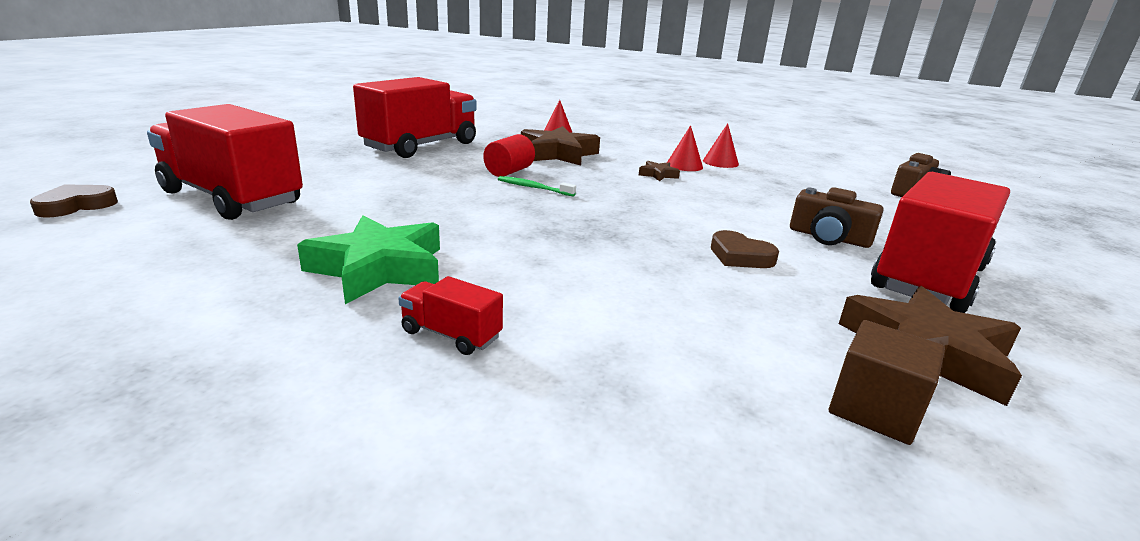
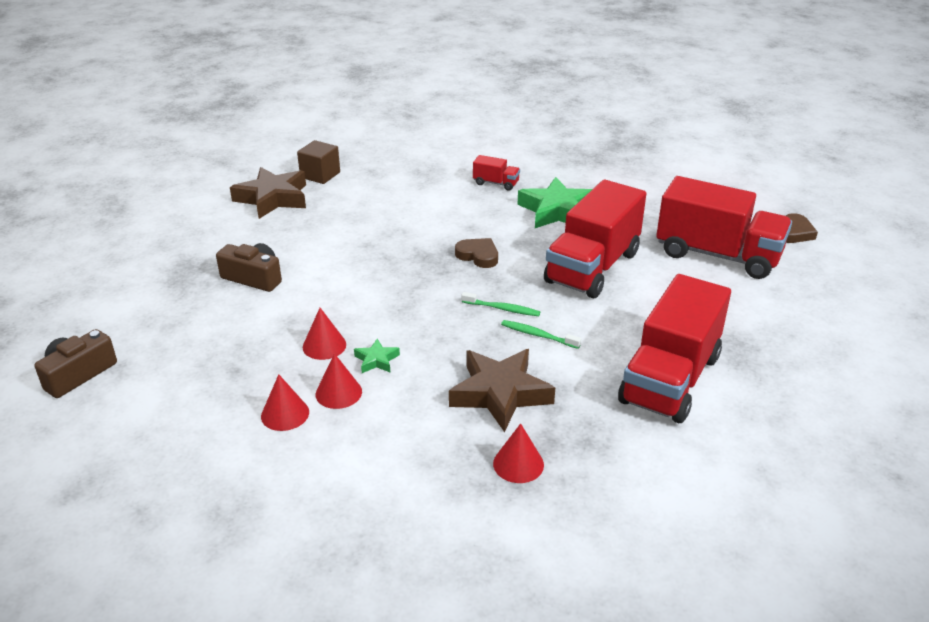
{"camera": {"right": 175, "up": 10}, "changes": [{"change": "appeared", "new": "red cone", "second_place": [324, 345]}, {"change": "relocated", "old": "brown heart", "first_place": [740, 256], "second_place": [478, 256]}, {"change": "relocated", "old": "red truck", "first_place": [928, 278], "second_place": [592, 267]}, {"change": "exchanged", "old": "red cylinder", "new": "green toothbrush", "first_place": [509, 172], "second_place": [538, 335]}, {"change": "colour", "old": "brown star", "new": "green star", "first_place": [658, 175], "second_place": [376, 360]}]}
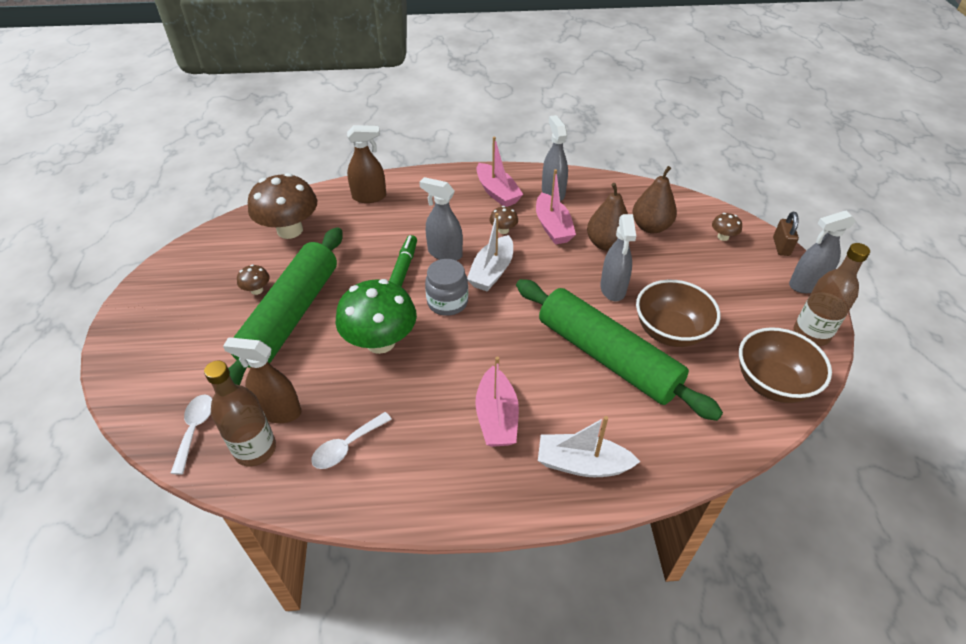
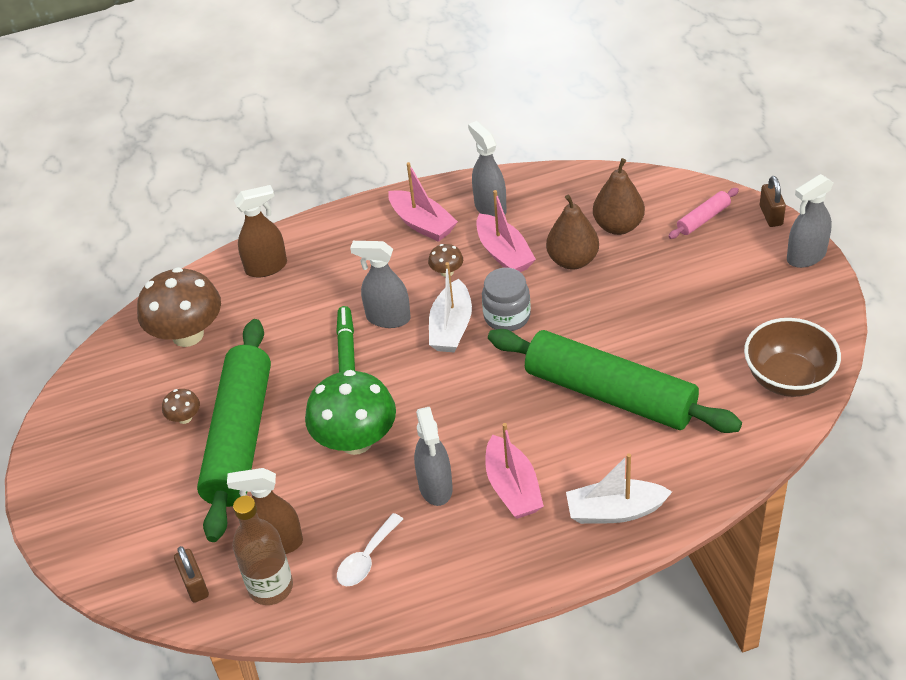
{"camera": {"right": -10, "up": 0}, "changes": [{"change": "missing", "old": "brown bowl", "first_place": [670, 331]}, {"change": "missing", "old": "brown bottle", "first_place": [811, 334]}, {"change": "relocated", "old": "grey jar", "first_place": [447, 302], "second_place": [507, 316]}, {"change": "relocated", "old": "grey spray bottle", "first_place": [613, 289], "second_place": [435, 487]}, {"change": "exchanged", "old": "white spoon", "new": "brown padlock", "first_place": [195, 429], "second_place": [195, 585]}, {"change": "exchanged", "old": "brown mushroom", "new": "pink rolling pin", "first_place": [723, 237], "second_place": [703, 219]}]}
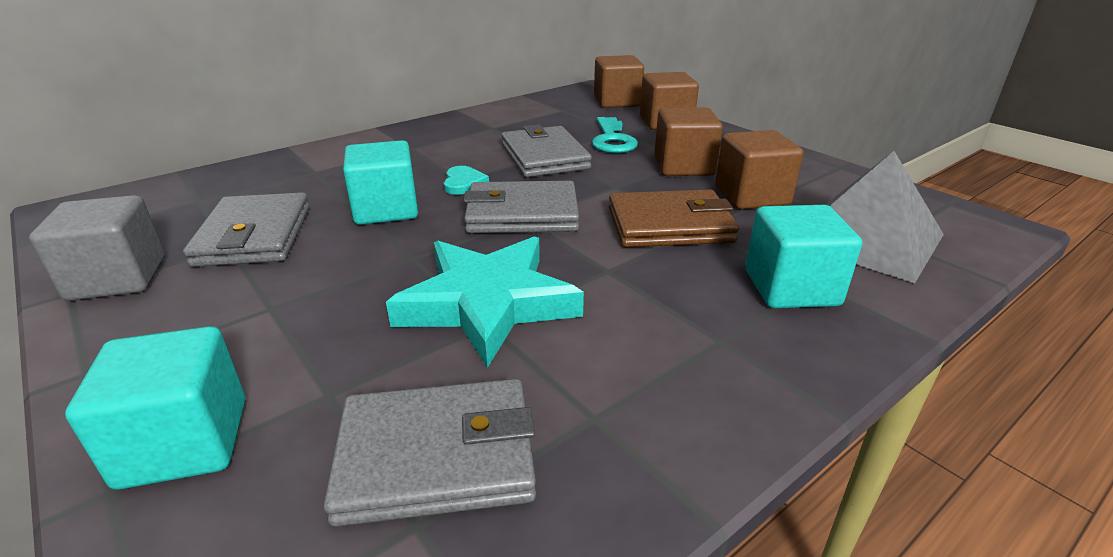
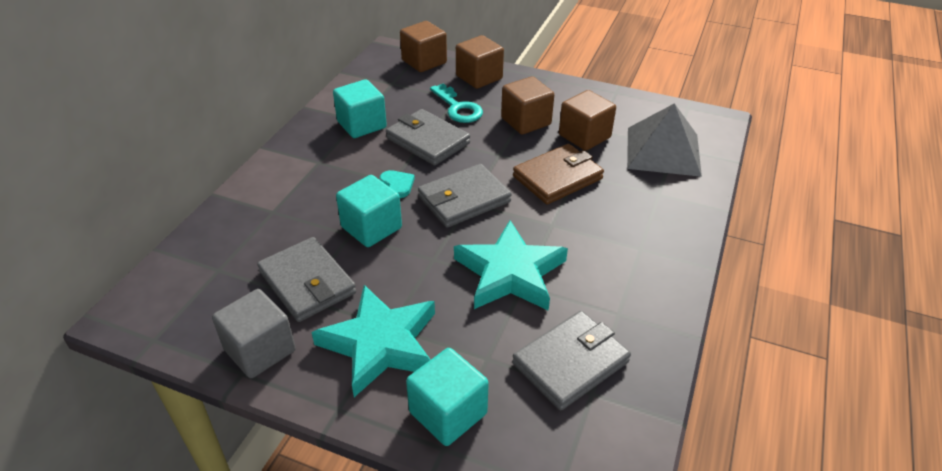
{"camera": {"right": -30, "up": 10}, "changes": [{"change": "appeared", "new": "turquoise star", "second_place": [380, 343]}, {"change": "relocated", "old": "turquoise cube", "first_place": [791, 288], "second_place": [361, 125]}]}
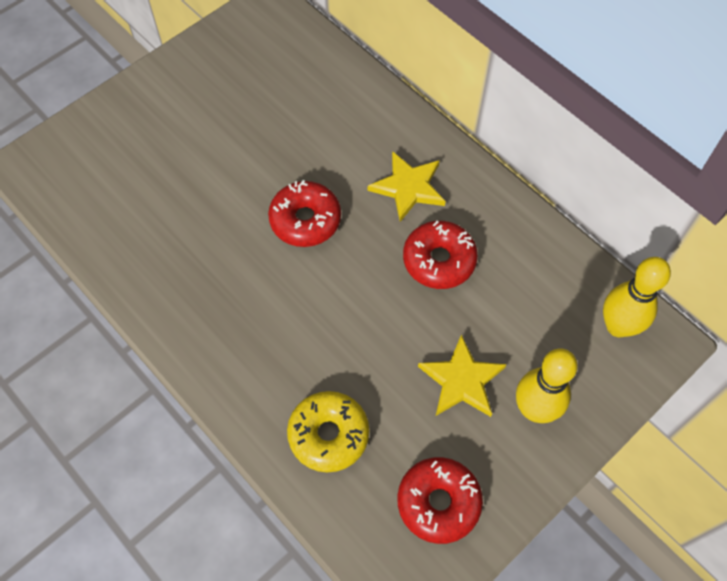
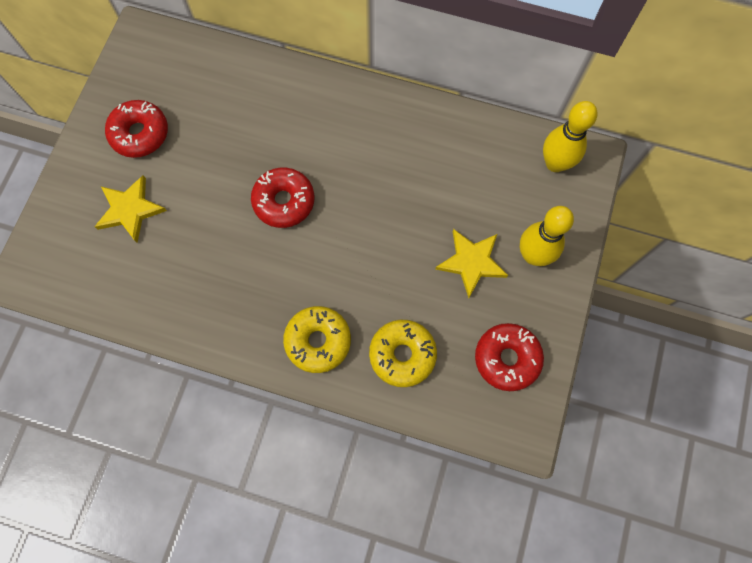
{"camera": {"right": -30, "up": 10}, "changes": [{"change": "appeared", "new": "yellow donut", "second_place": [318, 341]}, {"change": "relocated", "old": "yellow star", "first_place": [408, 187], "second_place": [130, 210]}, {"change": "relocated", "old": "red donut", "first_place": [439, 260], "second_place": [140, 134]}]}
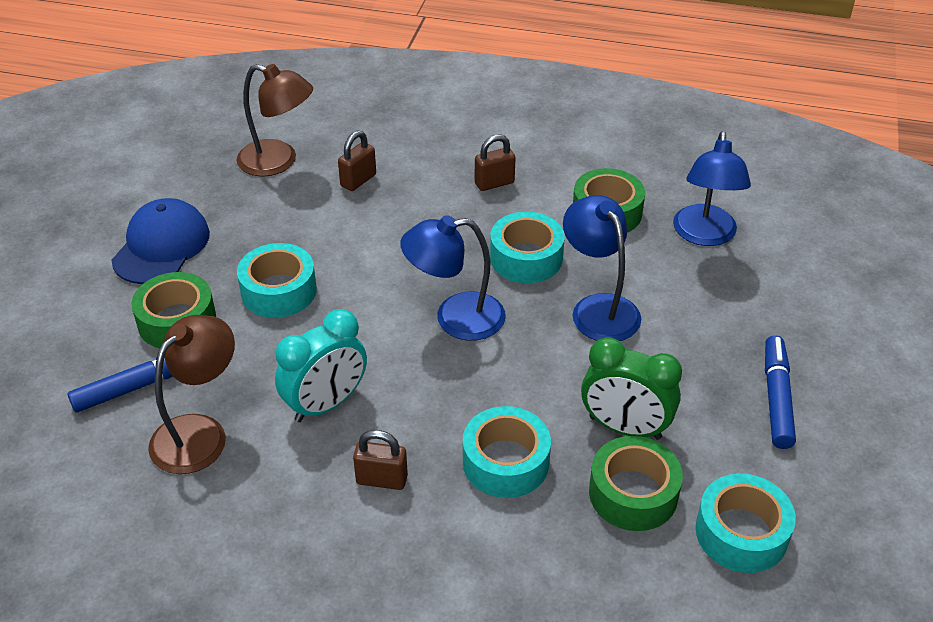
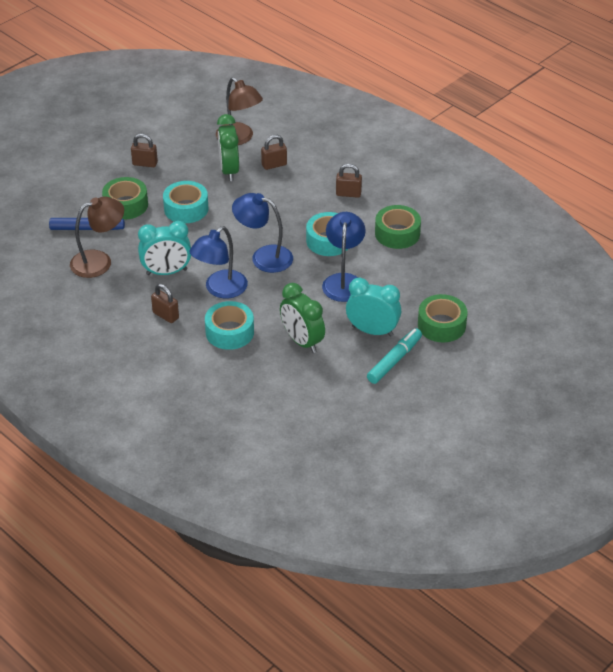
{"camera": {"right": 30, "up": 0}, "changes": [{"change": "missing", "old": "turquoise tape", "first_place": [741, 533]}, {"change": "appeared", "new": "green clock", "second_place": [229, 170]}, {"change": "appeared", "new": "turquoise clock", "second_place": [372, 331]}, {"change": "relocated", "old": "green tape", "first_place": [633, 493], "second_place": [441, 325]}, {"change": "relocated", "old": "blue lamp", "first_place": [704, 235], "second_place": [220, 289]}, {"change": "exchanged", "old": "blue cap", "new": "brown padlock", "first_place": [161, 246], "second_place": [145, 163]}, {"change": "colour", "old": "blue marker", "new": "turquoise marker", "first_place": [776, 398], "second_place": [394, 360]}]}
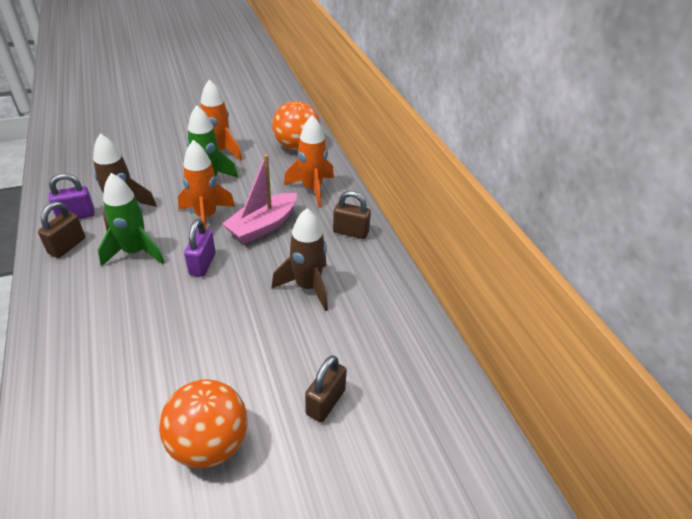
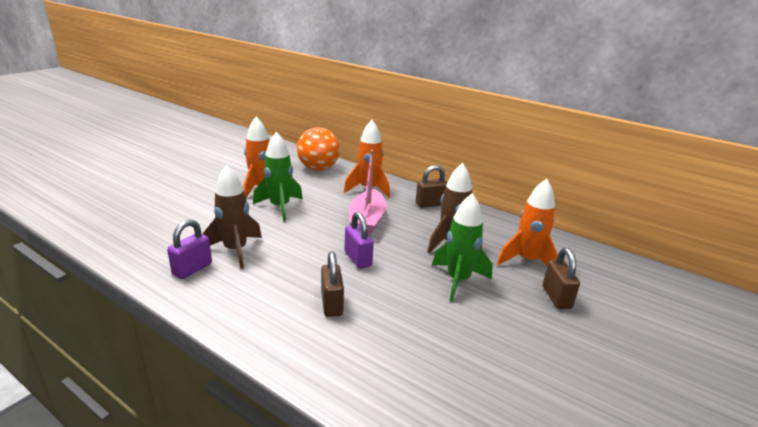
{"camera": {"right": -35, "up": -15}, "changes": [{"change": "missing", "old": "orange ball", "first_place": [209, 443]}, {"change": "relocated", "old": "brown padlock", "first_place": [67, 246], "second_place": [332, 304]}, {"change": "relocated", "old": "green rocket", "first_place": [135, 252], "second_place": [458, 280]}, {"change": "relocated", "old": "orange rocket", "first_place": [206, 217], "second_place": [527, 261]}]}
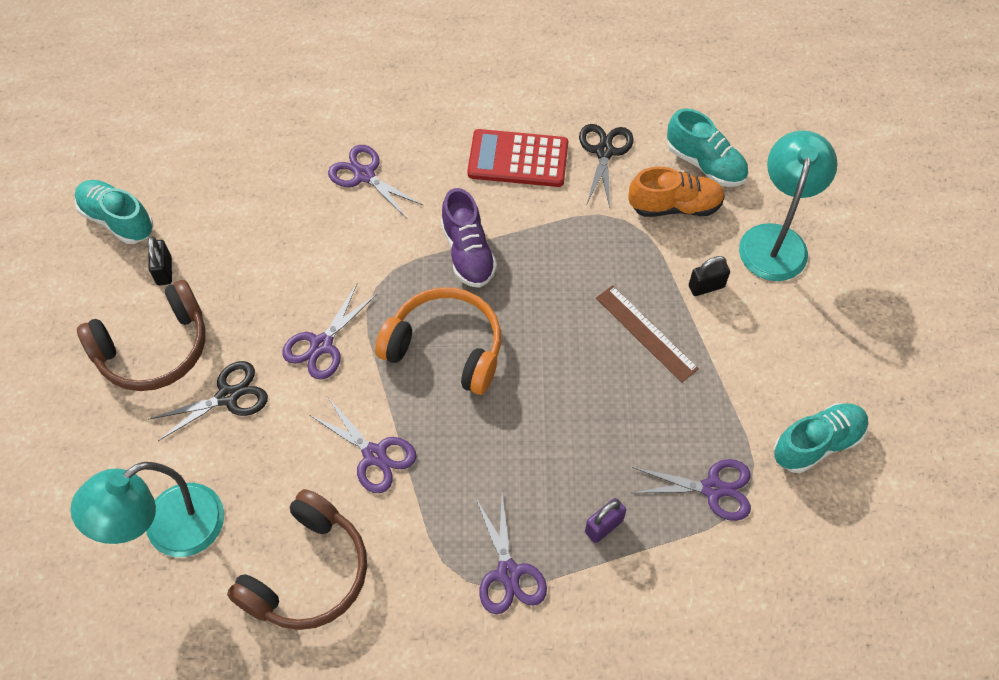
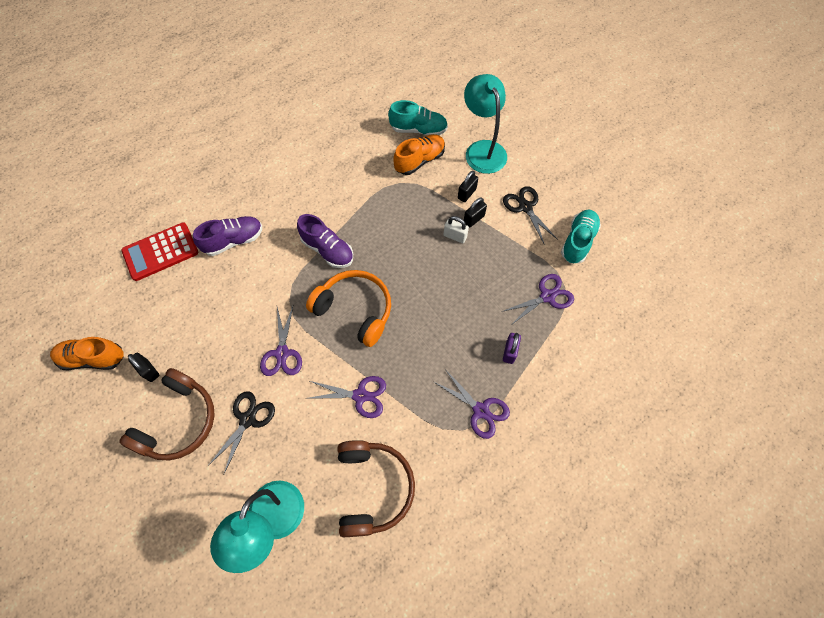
{"camera": {"right": -35, "up": 5}, "changes": [{"change": "appeared", "new": "black padlock", "second_place": [473, 219]}, {"change": "relocated", "old": "red calculator", "first_place": [518, 159], "second_place": [160, 252]}, {"change": "relocated", "old": "black scissors", "first_place": [604, 151], "second_place": [525, 207]}, {"change": "exchanged", "old": "purple scissors", "new": "purple shoe", "first_place": [364, 175], "second_place": [234, 240]}, {"change": "exchanged", "old": "brown ruler", "new": "white padlock", "first_place": [646, 333], "second_place": [455, 236]}, {"change": "colour", "old": "turquoise shoe", "new": "orange shoe", "first_place": [117, 220], "second_place": [93, 358]}, {"change": "spun", "old": "orange headphones", "first_place": [446, 347], "second_place": [355, 310], "degrees": 45}]}
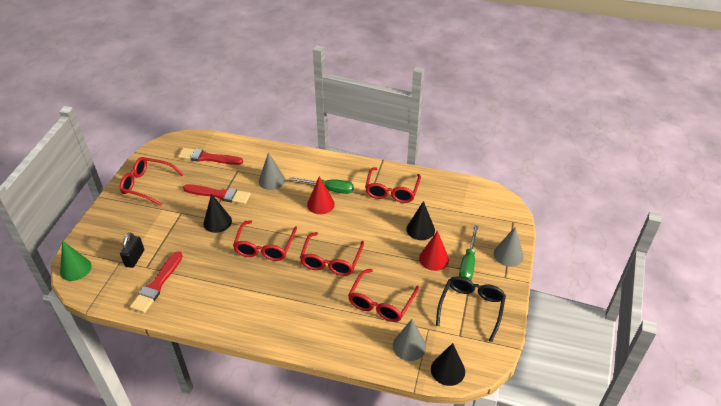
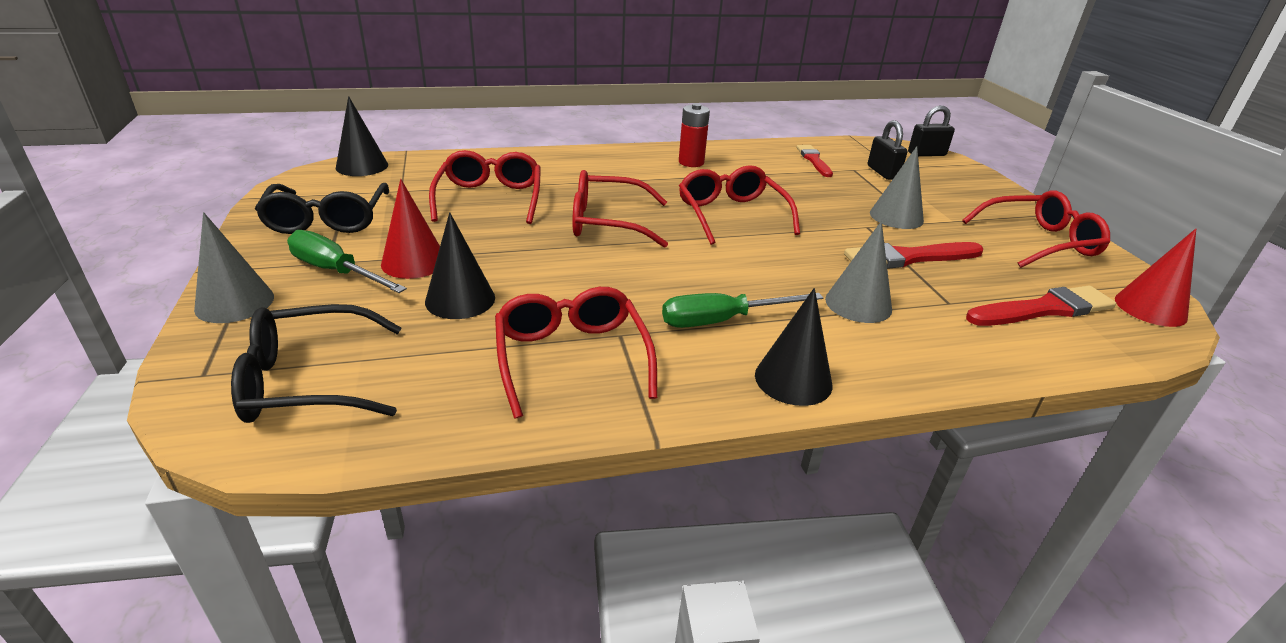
{"camera": {"right": 150, "up": -10}, "changes": [{"change": "appeared", "new": "black glasses", "second_place": [309, 381]}, {"change": "appeared", "new": "red battery", "second_place": [691, 162]}, {"change": "relocated", "old": "black cone", "first_place": [217, 222], "second_place": [793, 379]}, {"change": "relocated", "old": "red cone", "first_place": [320, 204], "second_place": [1150, 308]}, {"change": "relocated", "old": "grey cone", "first_place": [409, 346], "second_place": [896, 217]}, {"change": "exchanged", "old": "green cone", "new": "black padlock", "first_place": [75, 269], "second_place": [926, 154]}, {"change": "spun", "old": "red glasses", "first_place": [331, 260], "second_place": [608, 222], "degrees": -75}, {"change": "spun", "old": "green screwdriver", "first_place": [468, 262], "second_place": [336, 271], "degrees": -45}, {"change": "size", "old": "red brush", "first_place": [157, 284], "second_place": [814, 160], "factor": 0.66}]}
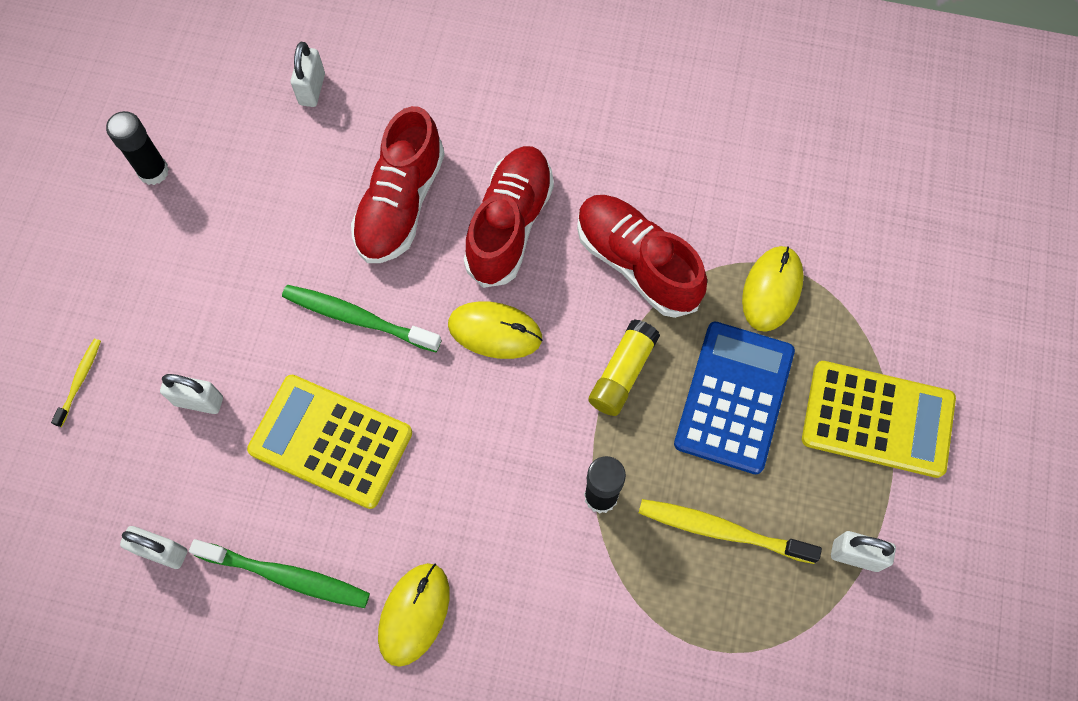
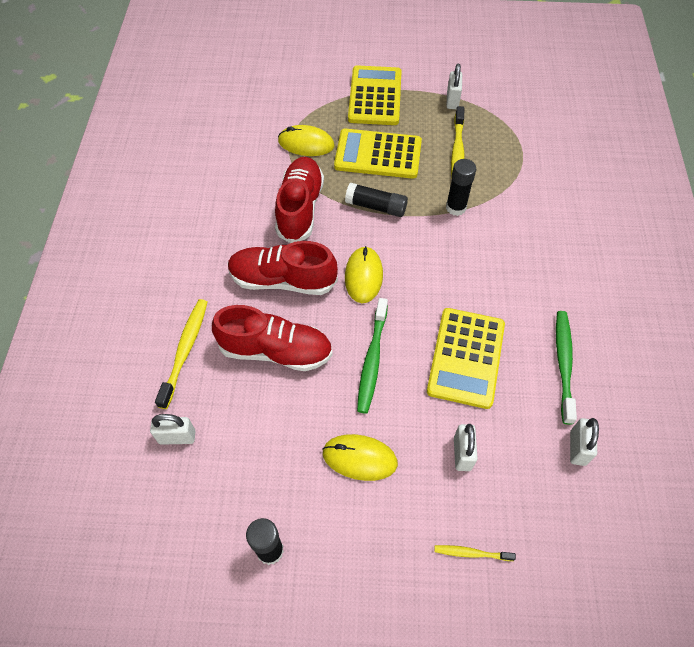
{"camera": {"right": -100, "up": -10}, "changes": [{"change": "appeared", "new": "yellow toothbrush", "second_place": [185, 351]}, {"change": "relocated", "old": "yellow mouse", "first_place": [414, 614], "second_place": [359, 458]}, {"change": "colour", "old": "yellow glue stick", "new": "black glue stick", "first_place": [622, 373], "second_place": [376, 206]}, {"change": "colour", "old": "blue calculator", "new": "yellow calculator", "first_place": [734, 397], "second_place": [378, 154]}, {"change": "spun", "old": "red shoe", "first_place": [636, 263], "second_place": [300, 208], "degrees": 150}]}
